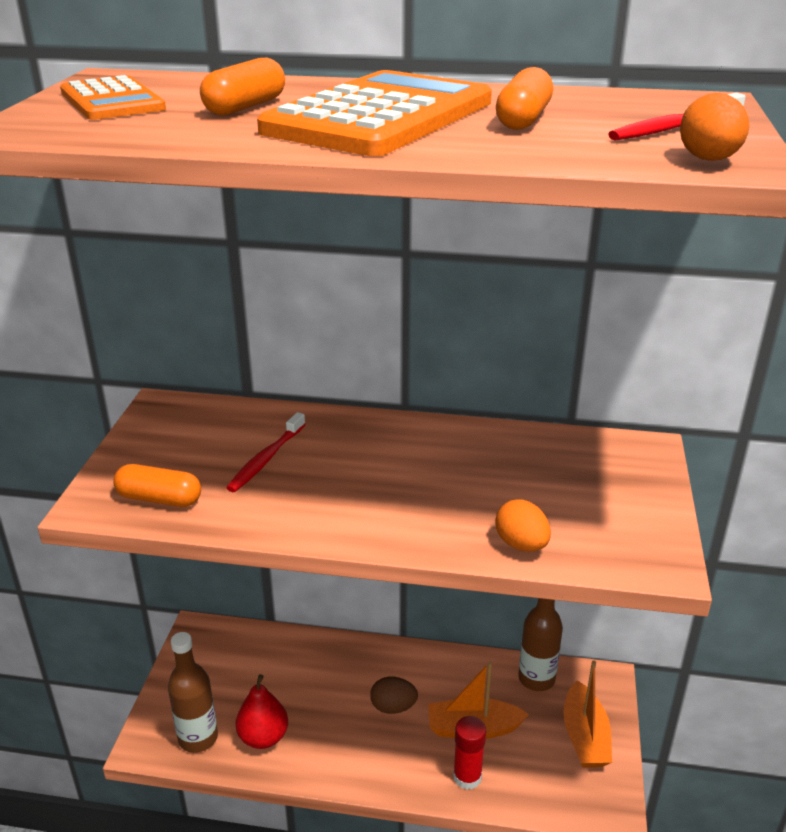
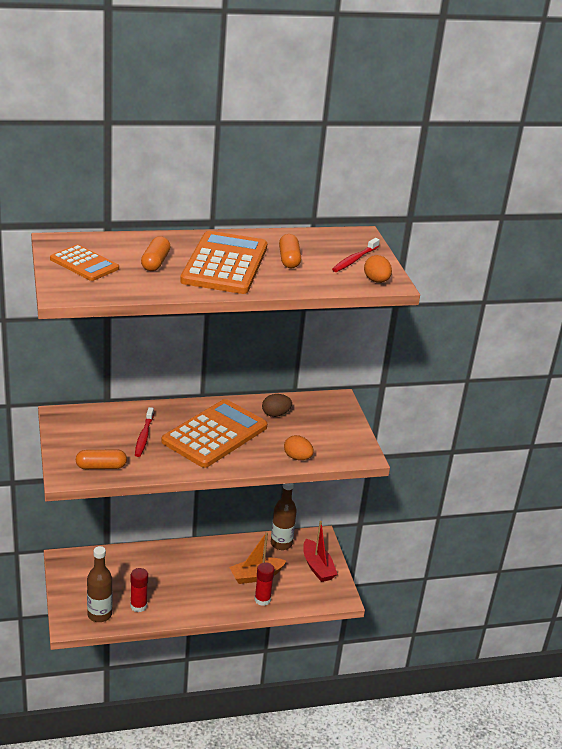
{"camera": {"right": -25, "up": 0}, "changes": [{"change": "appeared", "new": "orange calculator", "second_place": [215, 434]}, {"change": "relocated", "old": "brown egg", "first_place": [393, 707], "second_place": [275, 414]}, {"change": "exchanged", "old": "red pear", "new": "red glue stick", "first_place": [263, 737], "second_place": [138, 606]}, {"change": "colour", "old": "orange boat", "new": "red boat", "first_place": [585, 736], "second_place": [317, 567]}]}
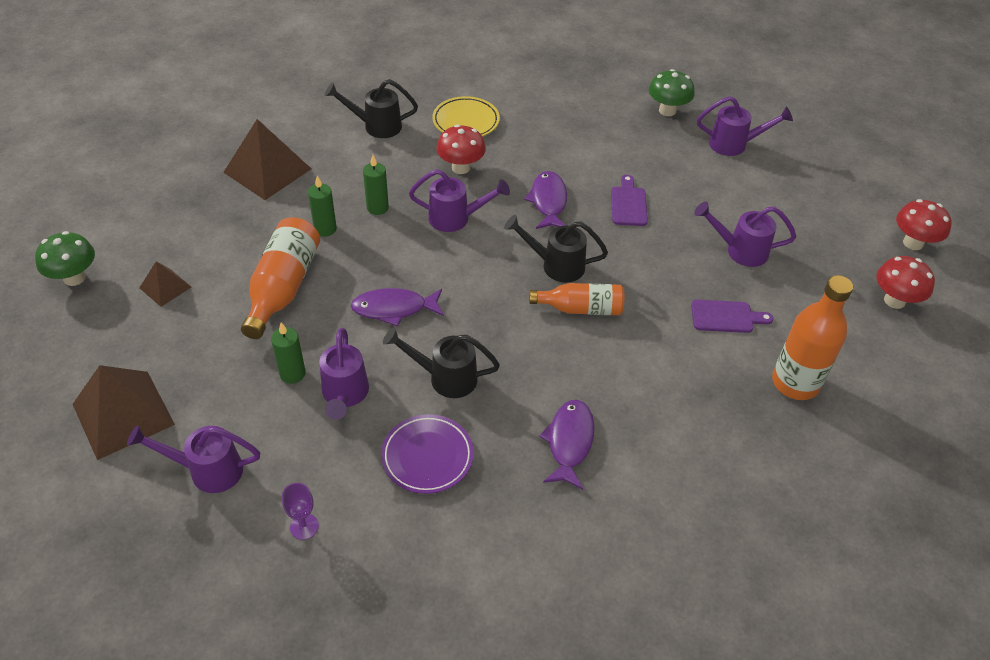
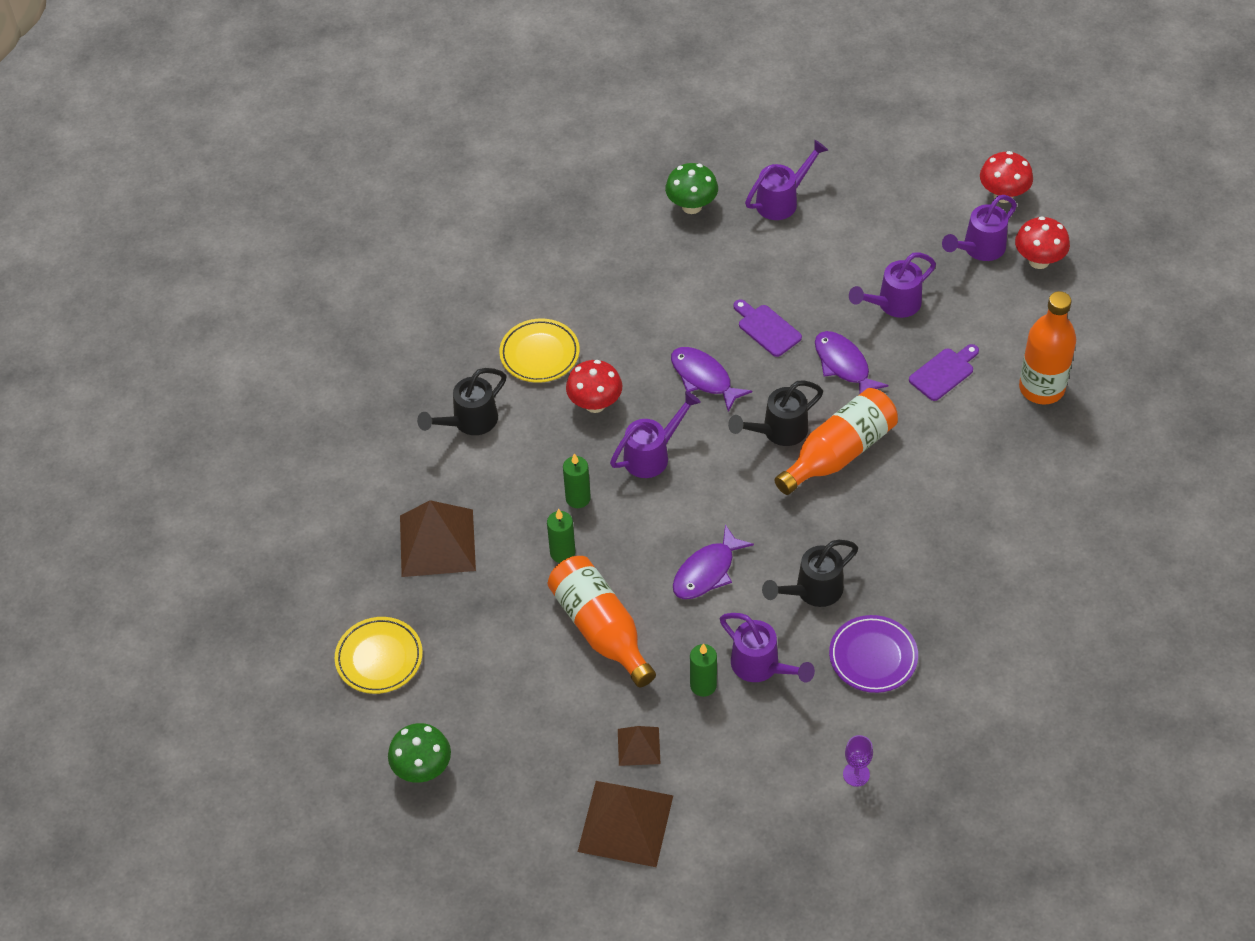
{"camera": {"right": -40, "up": 5}, "changes": [{"change": "appeared", "new": "yellow plate", "second_place": [379, 658]}, {"change": "relocated", "old": "purple watering can", "first_place": [207, 470], "second_place": [979, 249]}, {"change": "relocated", "old": "brown pyramid", "first_place": [165, 287], "second_place": [639, 746]}, {"change": "relocated", "old": "purple fish", "first_place": [569, 442], "second_place": [843, 365]}, {"change": "size", "old": "orange bottle", "first_place": [581, 308], "second_place": [839, 453], "factor": 1.5}]}
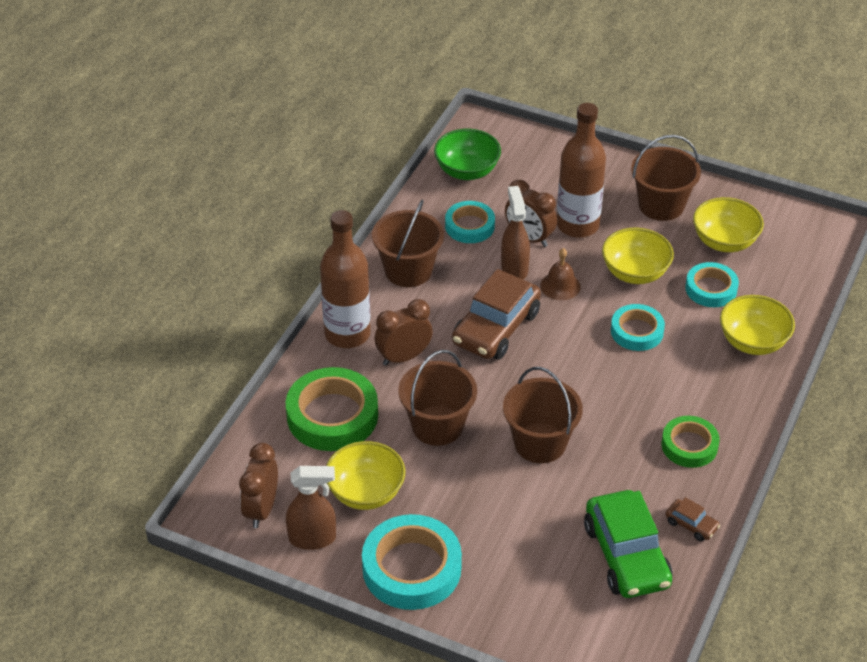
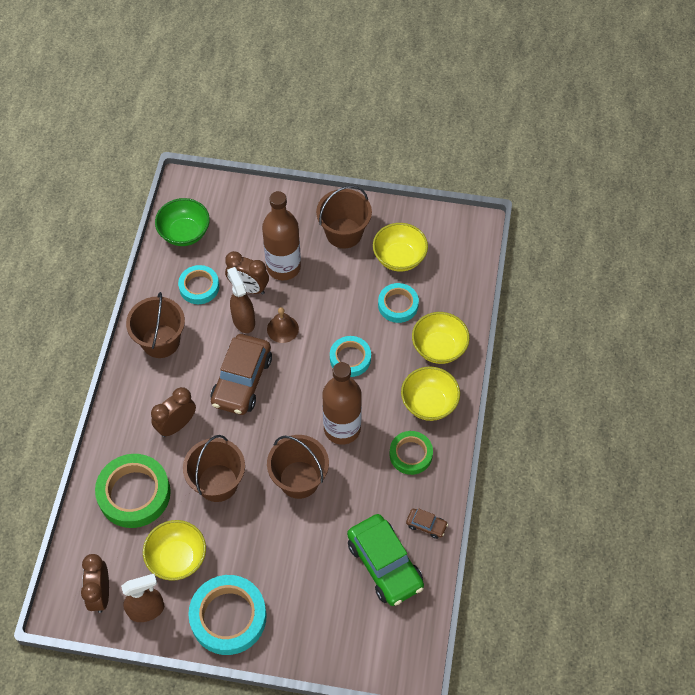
{"camera": {"right": -15, "up": 15}, "changes": [{"change": "relocated", "old": "brown bottle", "first_place": [347, 334], "second_place": [342, 428]}, {"change": "relocated", "old": "yellow bowl", "first_place": [635, 273], "second_place": [429, 403]}]}
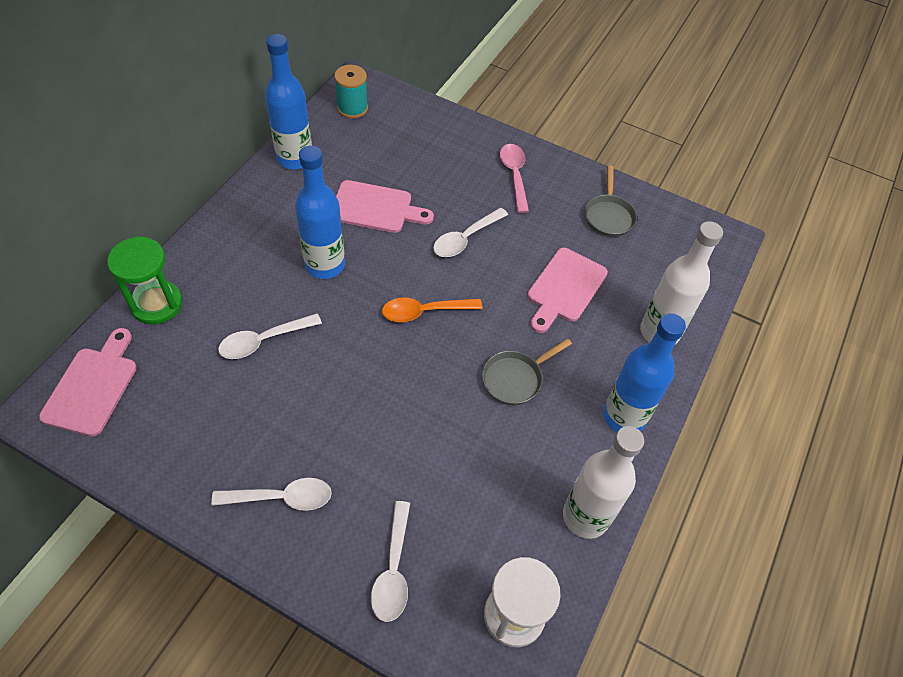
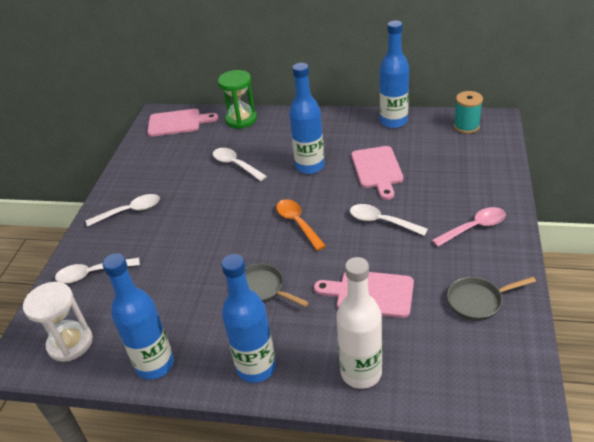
{"camera": {"right": 80, "up": -15}, "changes": [{"change": "colour", "old": "white bottle", "new": "blue bottle", "first_place": [585, 516], "second_place": [155, 364]}, {"change": "spun", "old": "white spoon", "first_place": [282, 498], "second_place": [130, 211], "degrees": -90}]}
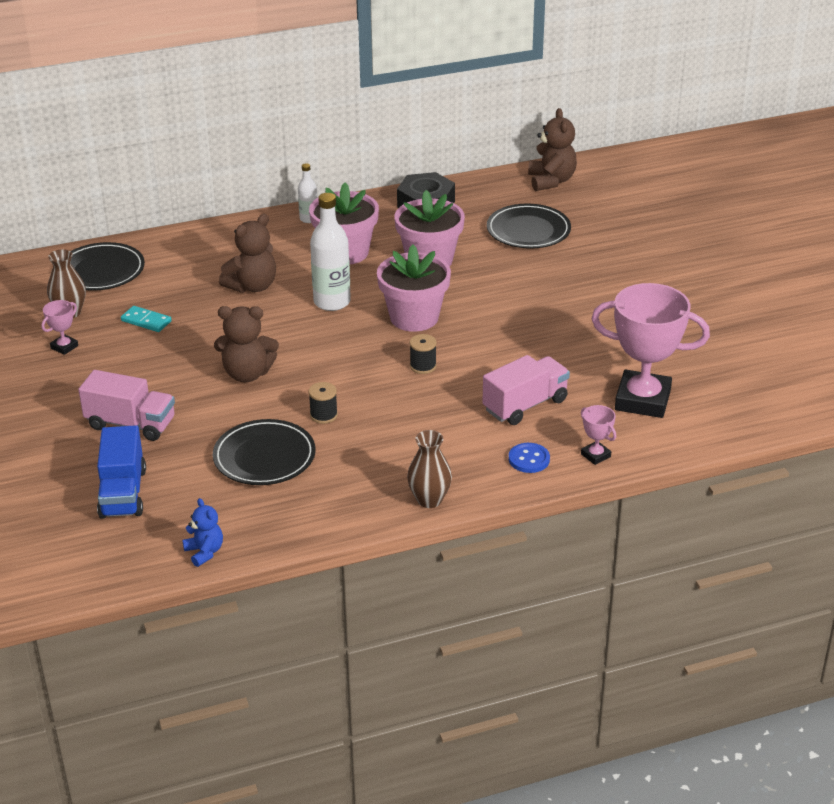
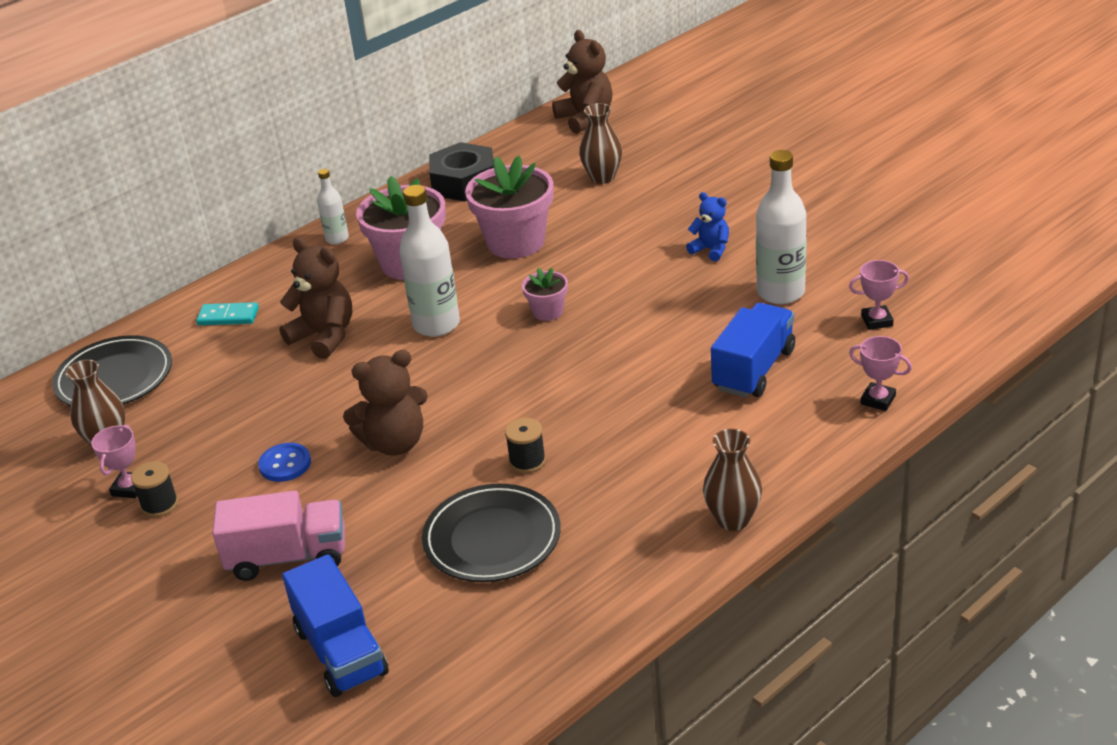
{"camera": {"right": -20, "up": 0}, "changes": [{"change": "appeared", "new": "white bottle", "second_place": [780, 292]}, {"change": "relocated", "old": "turquoise domino", "first_place": [146, 321], "second_place": [228, 317]}, {"change": "relocated", "old": "blue teddy bear", "first_place": [204, 552], "second_place": [711, 249]}, {"change": "relocated", "old": "black spool", "first_place": [423, 366], "second_place": [160, 505]}, {"change": "relocated", "old": "blue button", "first_place": [529, 459], "second_place": [285, 464]}, {"change": "exchanged", "old": "black plate", "new": "brown vase", "first_place": [528, 231], "second_place": [602, 177]}, {"change": "colour", "old": "pink truck", "new": "blue truck", "first_place": [525, 405], "second_place": [754, 369]}, {"change": "spun", "old": "brown teddy bear", "first_place": [252, 286], "second_place": [324, 336], "degrees": -75}, {"change": "size", "old": "pink flower pot", "first_place": [414, 317], "second_place": [547, 311], "factor": 0.5}, {"change": "size", "old": "pink trophy", "first_place": [642, 400], "second_place": [877, 321], "factor": 0.43}]}
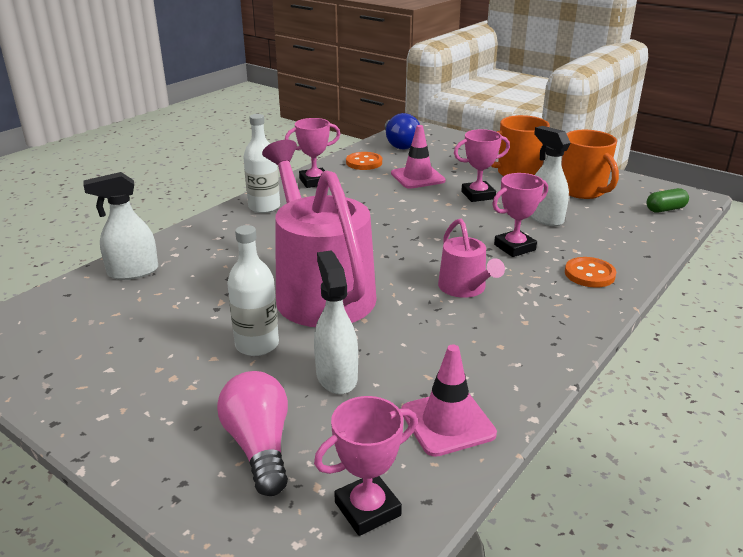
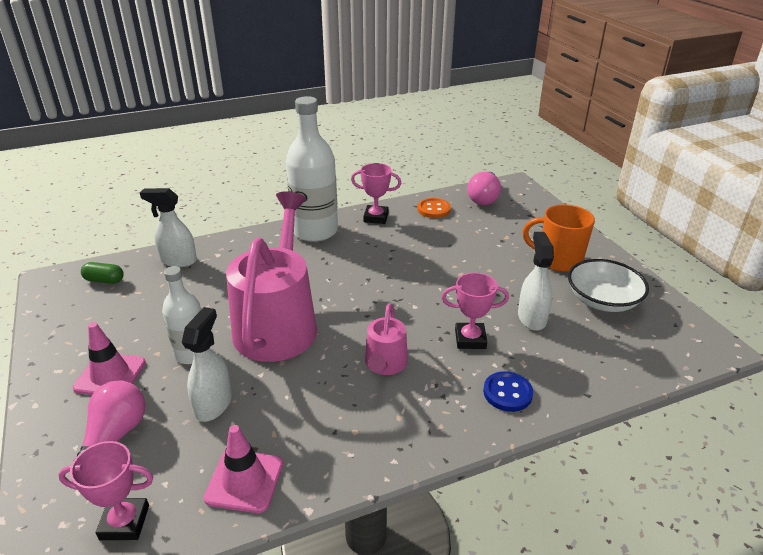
{"camera": {"right": 30, "up": 5}, "changes": [{"change": "missing", "old": "pink trophy", "first_place": [478, 195]}, {"change": "relocated", "old": "pink traffic cone", "first_place": [417, 177], "second_place": [110, 375]}, {"change": "relocated", "old": "green capsule", "first_place": [665, 209], "second_place": [104, 280]}, {"change": "exchanged", "old": "orange mug", "new": "white bowl", "first_place": [583, 191], "second_place": [602, 300]}, {"change": "colour", "old": "blue light bulb", "new": "pink light bulb", "first_place": [399, 144], "second_place": [484, 198]}, {"change": "colour", "old": "orange button", "new": "blue button", "first_place": [589, 274], "second_place": [507, 393]}, {"change": "size", "old": "white bottle", "first_place": [264, 207], "second_place": [315, 231], "factor": 1.7}]}
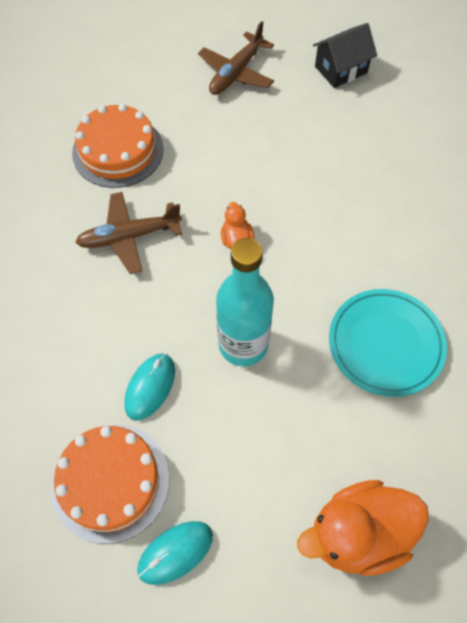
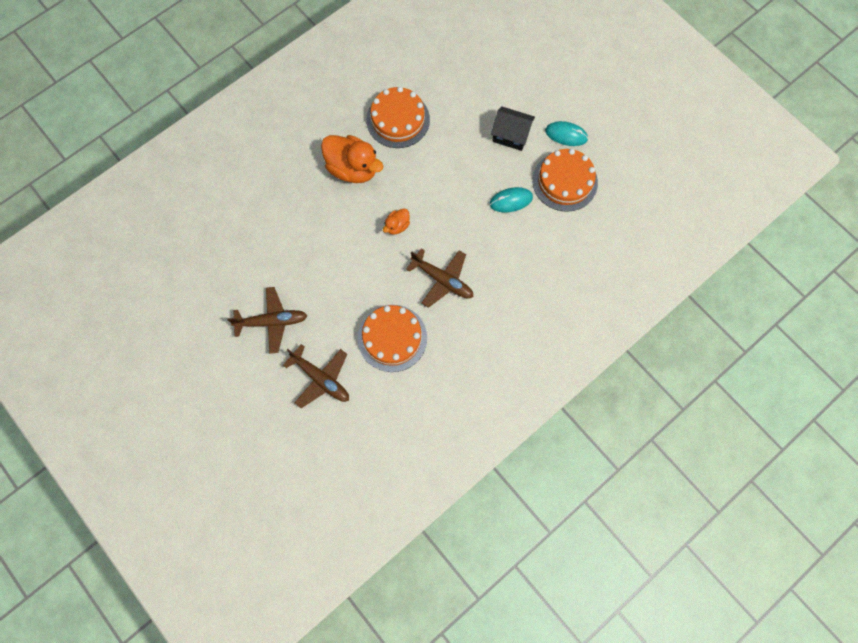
{"camera": {"right": -130, "up": 10}, "changes": [{"change": "missing", "old": "turquoise bottle", "first_place": [243, 344]}, {"change": "appeared", "new": "brown plane", "second_place": [320, 379]}, {"change": "relocated", "old": "orange duck", "first_place": [358, 534], "second_place": [353, 169]}, {"change": "relocated", "old": "black house", "first_place": [341, 69], "second_place": [511, 135]}, {"change": "exchanged", "old": "turquoise plate", "new": "orange cake", "first_place": [385, 344], "second_place": [398, 119]}]}
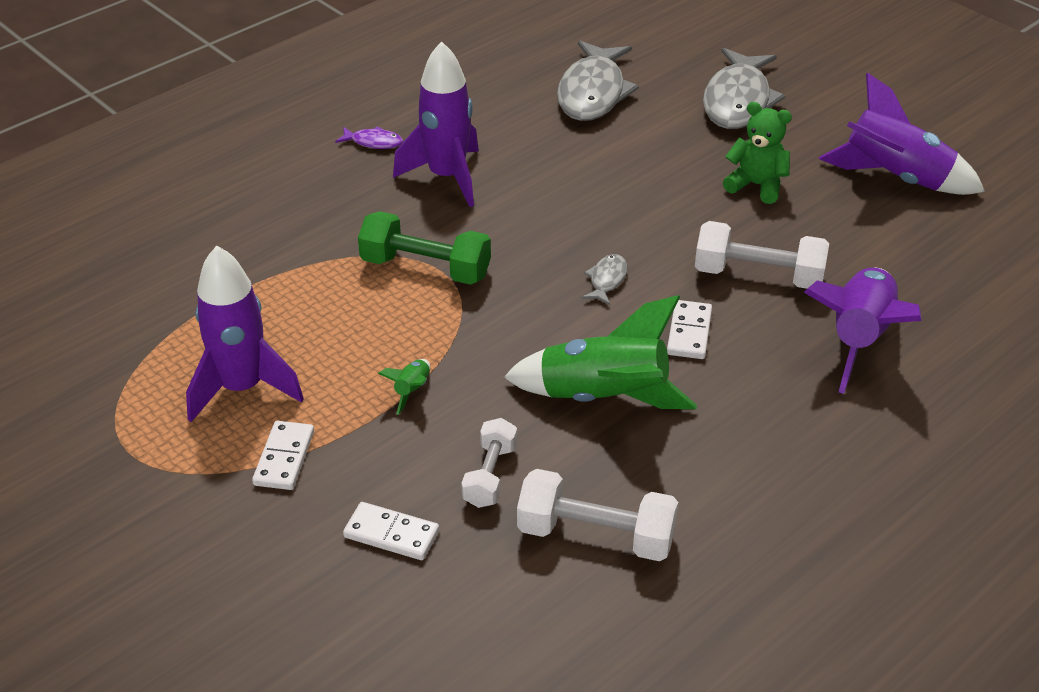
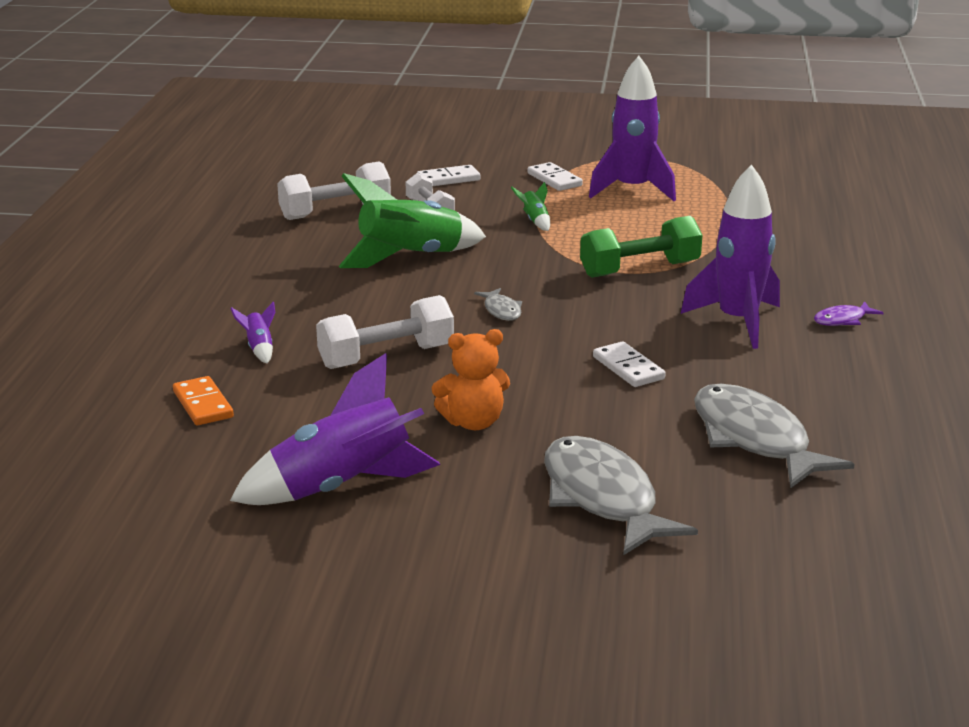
{"camera": {"right": 140, "up": -15}, "changes": [{"change": "appeared", "new": "orange domino", "second_place": [203, 404]}, {"change": "relocated", "old": "white domino", "first_place": [689, 332], "second_place": [628, 368]}, {"change": "colour", "old": "green teddy bear", "new": "orange teddy bear", "first_place": [756, 185], "second_place": [473, 422]}, {"change": "size", "old": "purple rocket", "first_place": [859, 339], "second_place": [259, 348], "factor": 0.41}]}
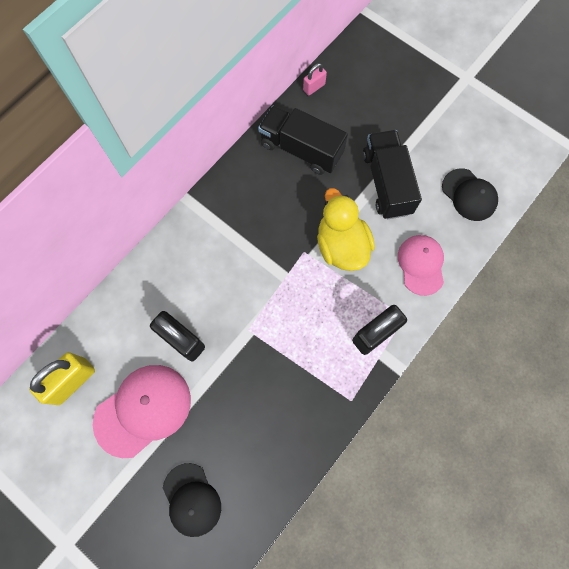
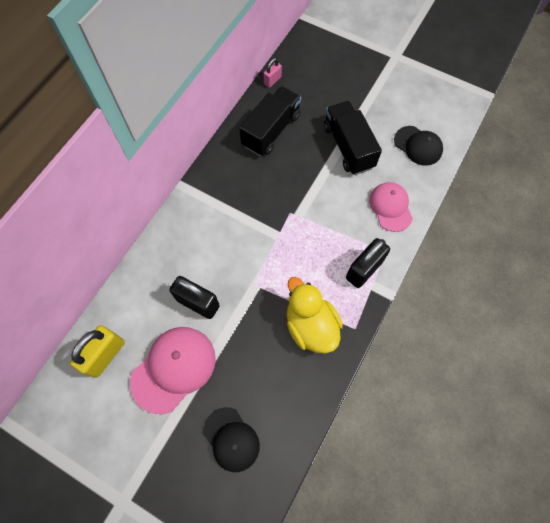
{"camera": {"right": -10, "up": -5}, "changes": [{"change": "relocated", "old": "yellow duck", "first_place": [341, 245], "second_place": [310, 325]}, {"change": "spun", "old": "black truck", "first_place": [301, 149], "second_place": [271, 131], "degrees": 105}]}
